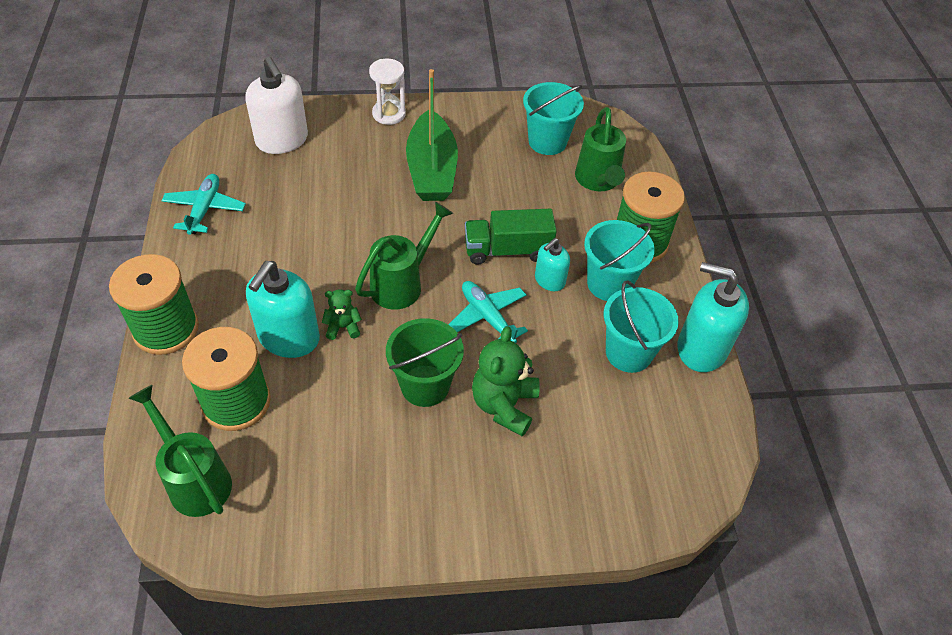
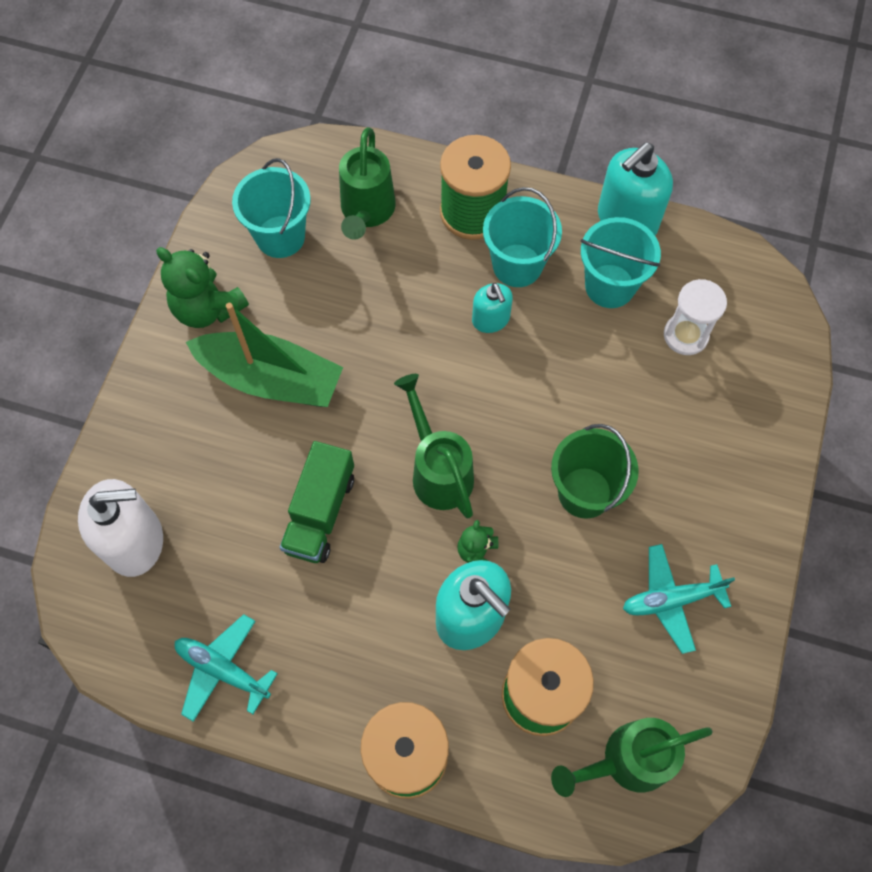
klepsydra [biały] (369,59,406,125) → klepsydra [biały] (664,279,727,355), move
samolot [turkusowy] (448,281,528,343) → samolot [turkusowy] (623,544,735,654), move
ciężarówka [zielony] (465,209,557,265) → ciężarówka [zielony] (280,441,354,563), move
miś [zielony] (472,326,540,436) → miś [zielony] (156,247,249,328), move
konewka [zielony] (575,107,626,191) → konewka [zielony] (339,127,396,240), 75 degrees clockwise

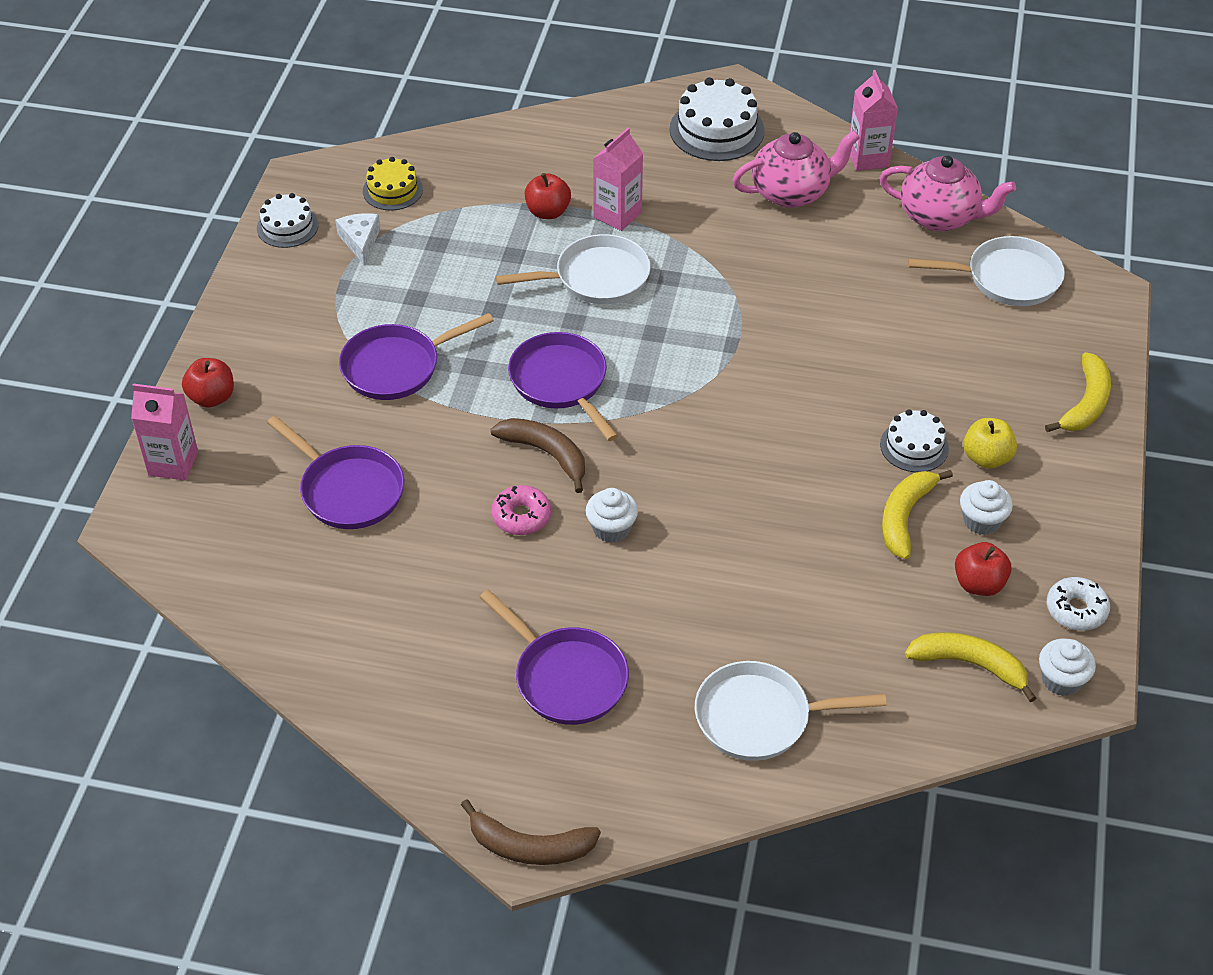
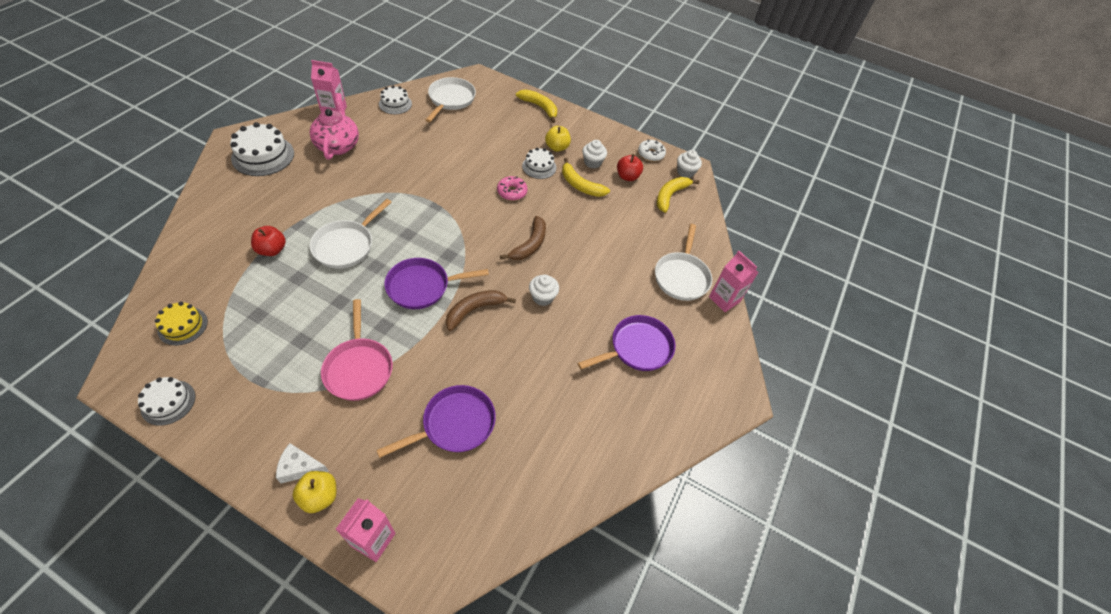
ser [biały] (335,213,380,265) → ser [biały] (276,443,329,484), move
banan [brązowy] (461,799,601,865) → banan [brązowy] (500,216,546,260), move
donut [różowy] (491,485,551,535) → donut [różowy] (497,176,528,200), move
karton mleka [różowy] (593,128,643,231) → karton mleka [różowy] (709,251,759,312), move
imbryk [różowy] (879,155,1016,232) → tort [biały] (379,85,412,114)
jabłko [czerwony] (182,358,234,408) → jabłko [żółty] (293,471,336,513)
patelnia [fioletowy] (339,313,494,400) → patelnia [różowy] (321,299,393,401)
patelnia [biały] (496,234,651,304) → patelnia [biały] (310,199,391,268), 150 degrees counterclockwise

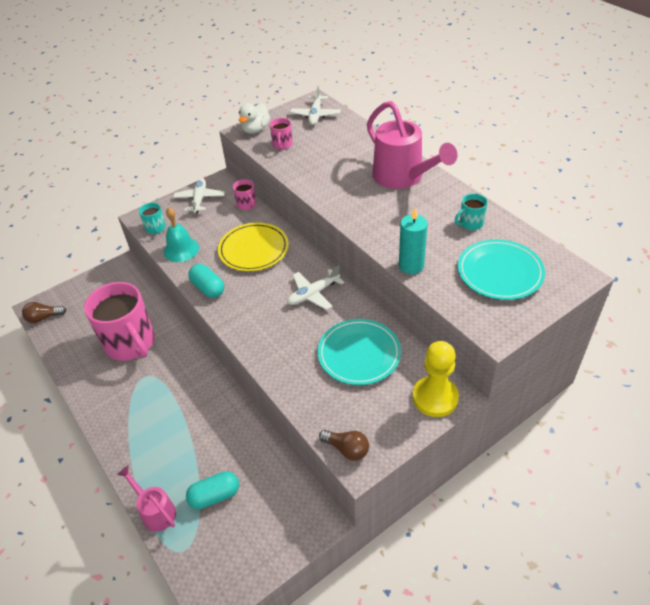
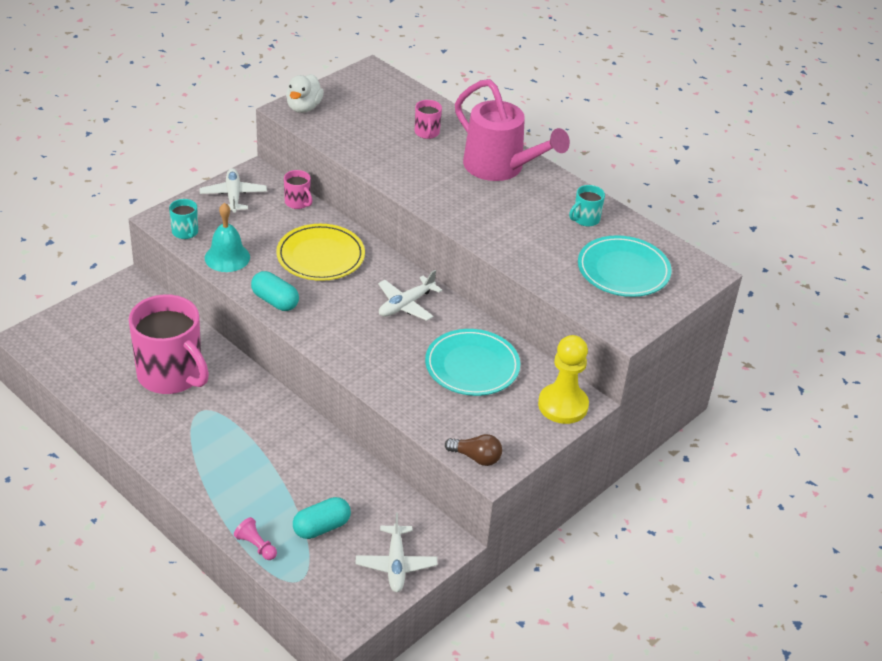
żarówka [brązowy] (22,302,66,323) → -
świeca [turkusowy] (399,208,428,274) → -
kubek [różowy] (270,118,293,150) → kubek [różowy] (415,100,442,139), move
samolot [biały] (290,86,341,125) → samolot [biały] (356,513,437,592), move
konewka [różowy] (117,466,176,532) → pionek [różowy] (234,517,277,560)

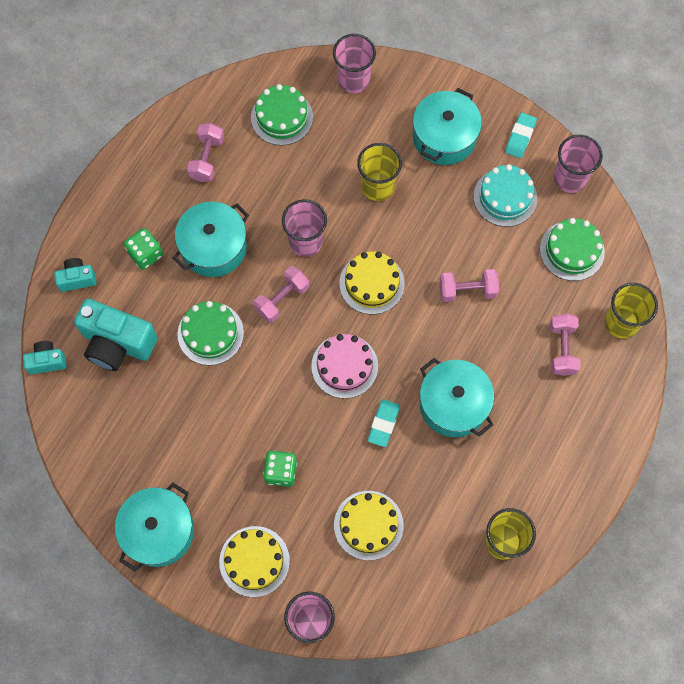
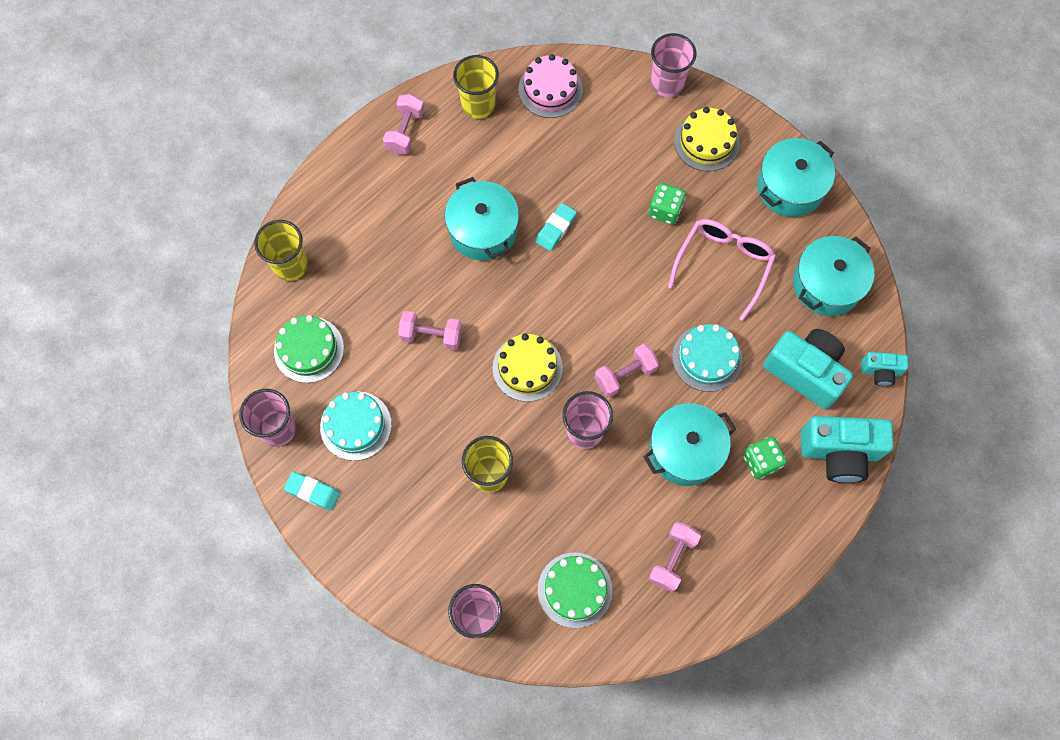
tort [żółty] (334,491,404,560) → -
- → okulary [różowy] (668,219,776,321)
tort [różowy] (311,334,378,399) → tort [różowy] (518,54,583,118), move
garnek [turkusowy] (413,88,482,165) → garnek [turkusowy] (793,236,874,316), move
hantel [różowy] (550,314,581,376) → hantel [różowy] (383,94,425,155), move
tort [zielony] (178,301,244,365) → tort [turkusowy] (672,324,742,392)
gumka do mazania [turkusowy] (505,112,537,158) → gumka do mazania [turkusowy] (284,472,340,511), 75 degrees clockwise
aparat fotograficzny [turkusowy] (54,258,97,292) → aparat fotograficzny [turkusowy] (801,416,894,483), x1.94

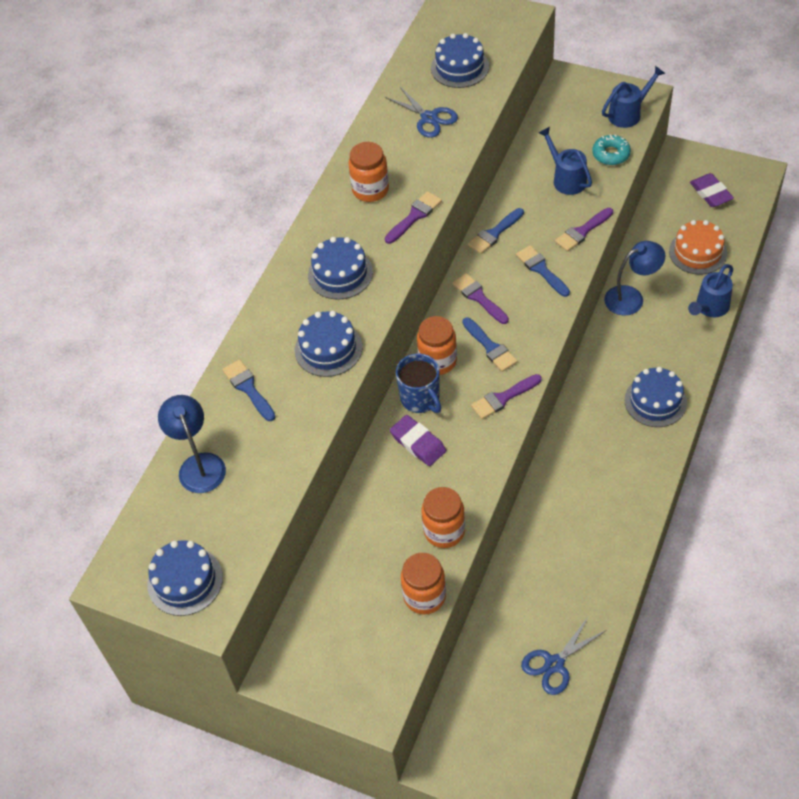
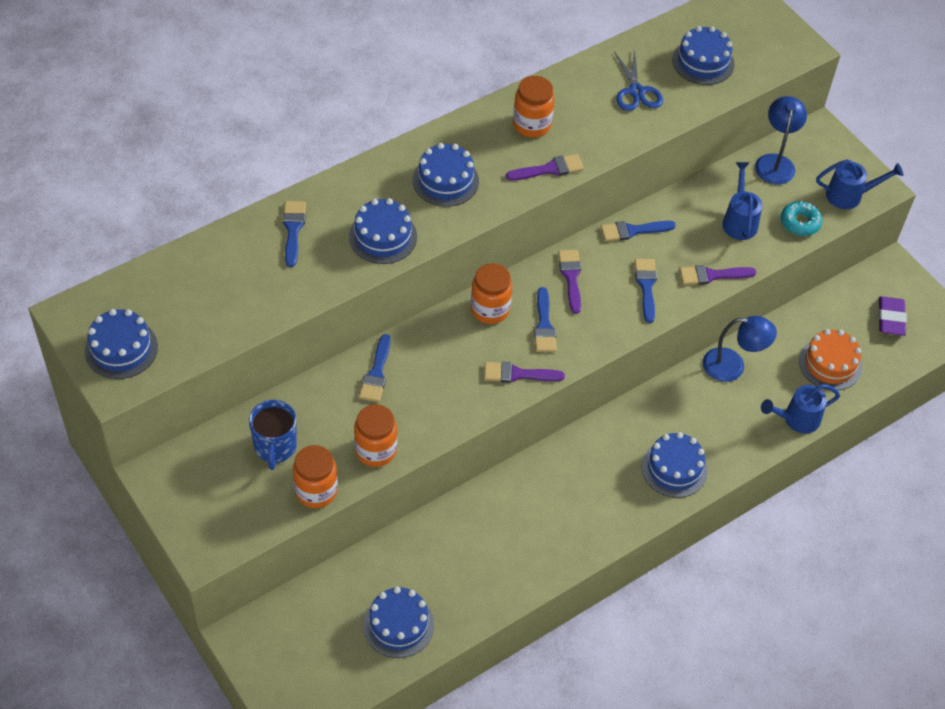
gumka do mazania [fioletowy] (390,415,446,466) → -
- → pędzel [niebieski] (359,334,391,402)
lampka [niebieski] (158,395,226,493) → lampka [niebieski] (755,96,807,185), move
kubek [niebieski] (396,353,441,413) → kubek [niebieski] (249,400,297,470), move
nożyczki [niebieski] (521,616,605,695) → tort [niebieski] (363,587,434,658)

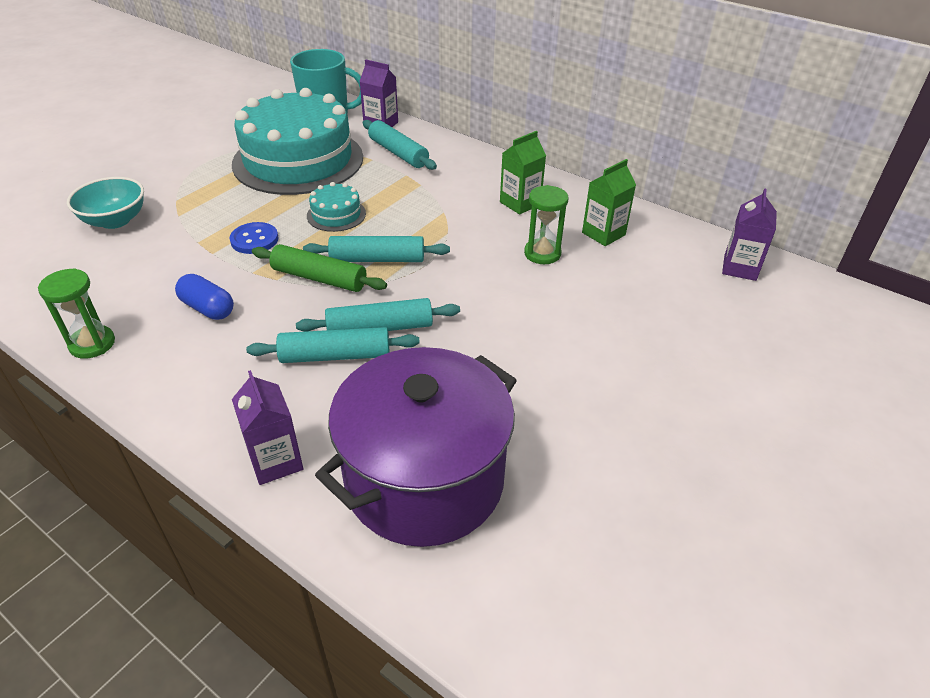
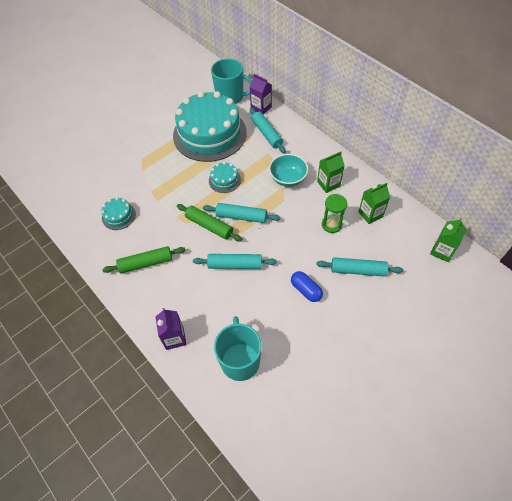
klepsydra [zielony] (38,268,115,359) → -
guzik [niebieski] (230,222,278,254) → -
- → tort [turkusowy] (101,197,136,230)
- → wałek do ciasta [zielony] (102,246,186,274)
miska [turkusowy] (67,177,144,229) → miska [turkusowy] (269,154,308,187), move
kapsułka [niebieski] (175,274,234,320) → kapsułka [niebieski] (291,271,323,302), move
wałek do ciasta [turkusowy] (246,327,420,363) → wałek do ciasta [turkusowy] (316,257,403,277), move
garnek [fioletowy] (315,347,517,547) → kubek [turkusowy] (214,316,261,381)
karton mleka [fioletowy] (722,188,777,281) → karton mleka [zielony] (430,218,467,262)

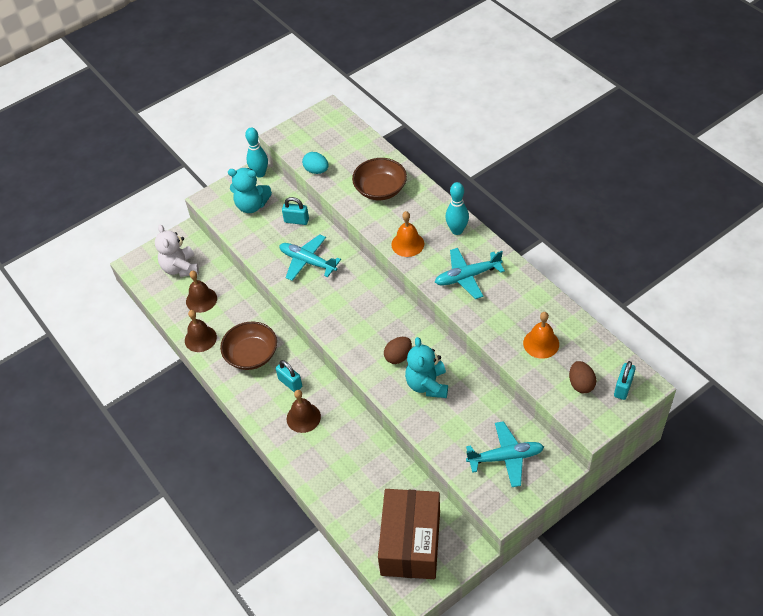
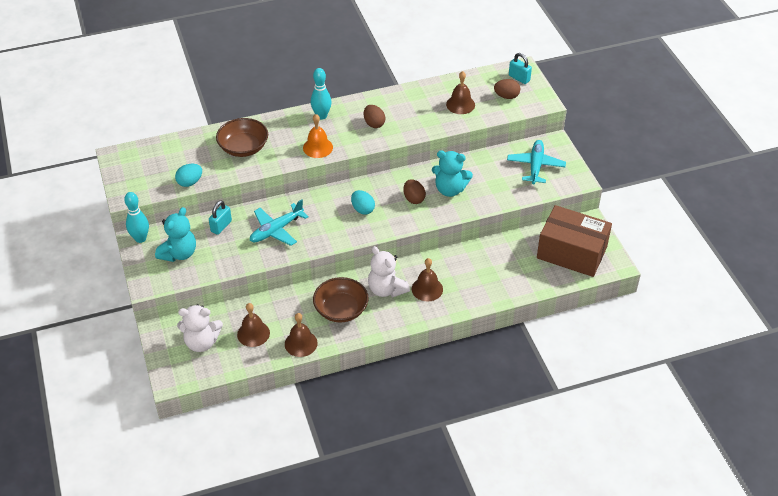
- → jajko [turkusowy] (351,190,375,215)
kłódka [turkusowy] (276,360,302,392) → miś [biały] (368,246,410,297)
samolot [turkusowy] (435,248,505,299) → jajko [brązowy] (364,105,385,128)
dzwonek [pomarańczowy] (523,312,559,359) → dzwonek [brązowy] (446,71,475,114)

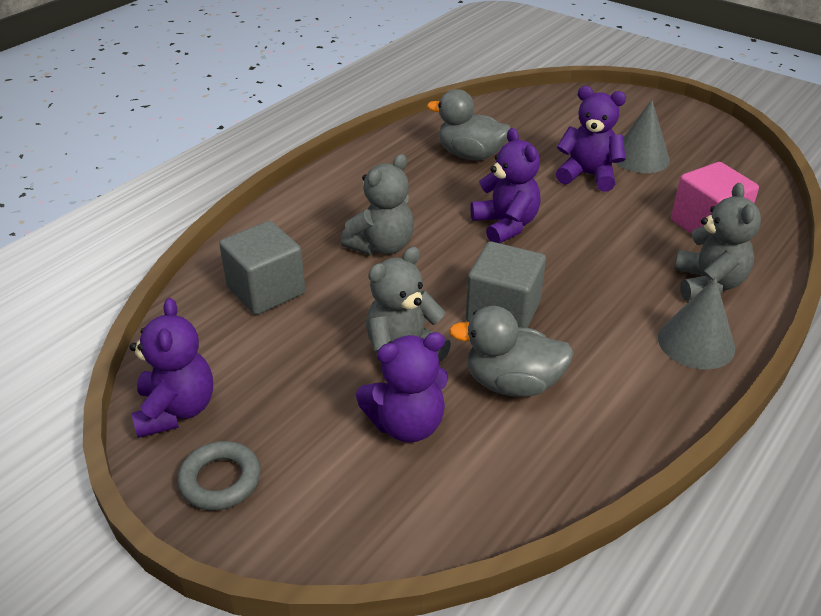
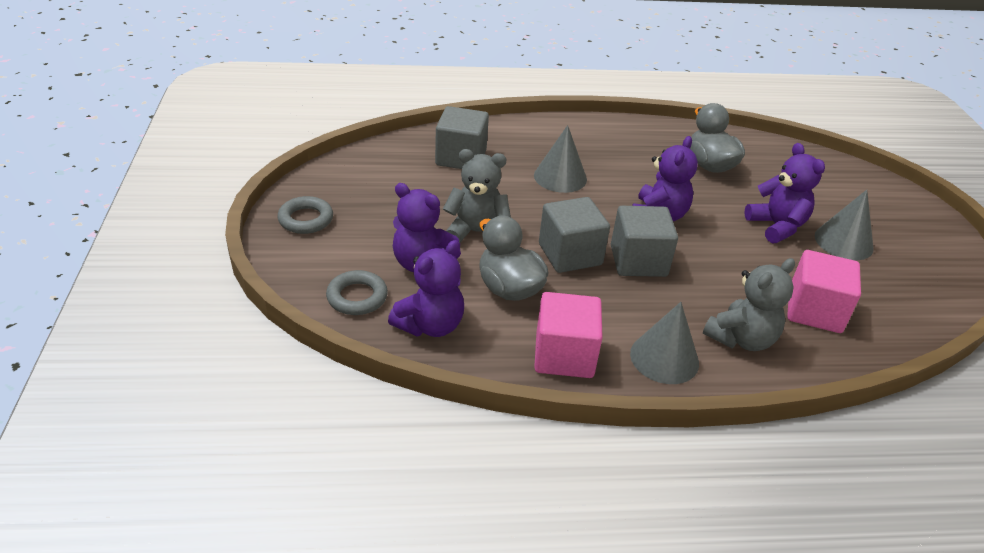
- → pierścień [szary] (326,270,388,315)
- → sześcian [różowy] (534,292,603,378)
- → sześcian [szary] (611,206,678,277)
miś [fioletowy] (129,298,213,438) → miś [fioletowy] (388,240,464,337), move
miś [szary] (341,154,414,255) → stożek [szary] (534,125,587,193)

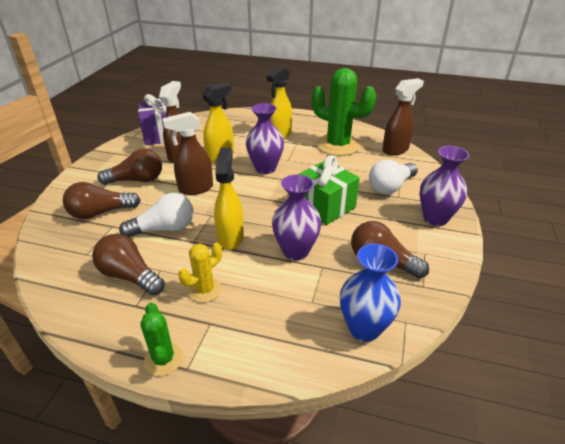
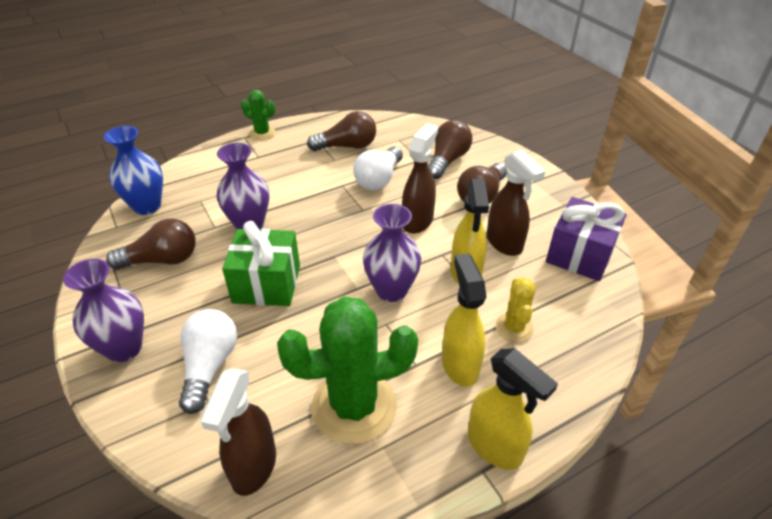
kaktus [żółty] (178,243,222,302) → kaktus [żółty] (495,277,536,343), move
spryskiwacz [żółty] (214,148,244,250) → spryskiwacz [żółty] (468,348,558,470), move

